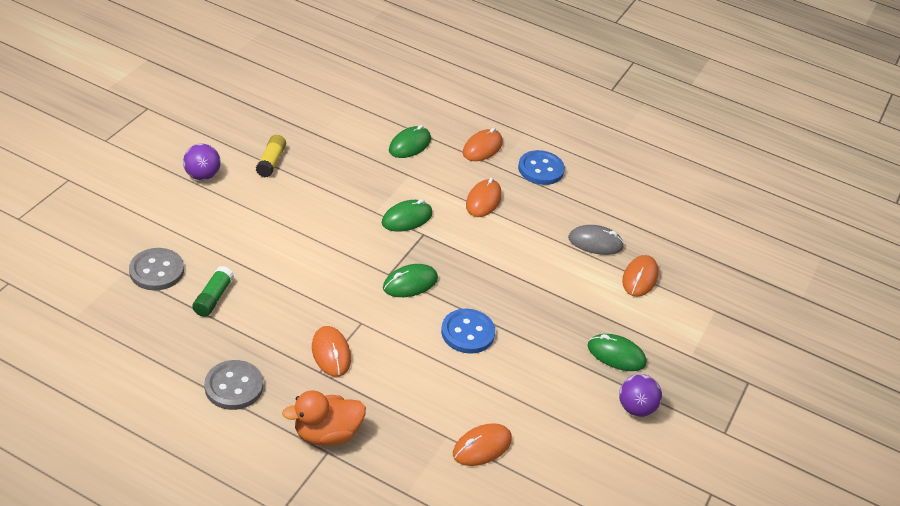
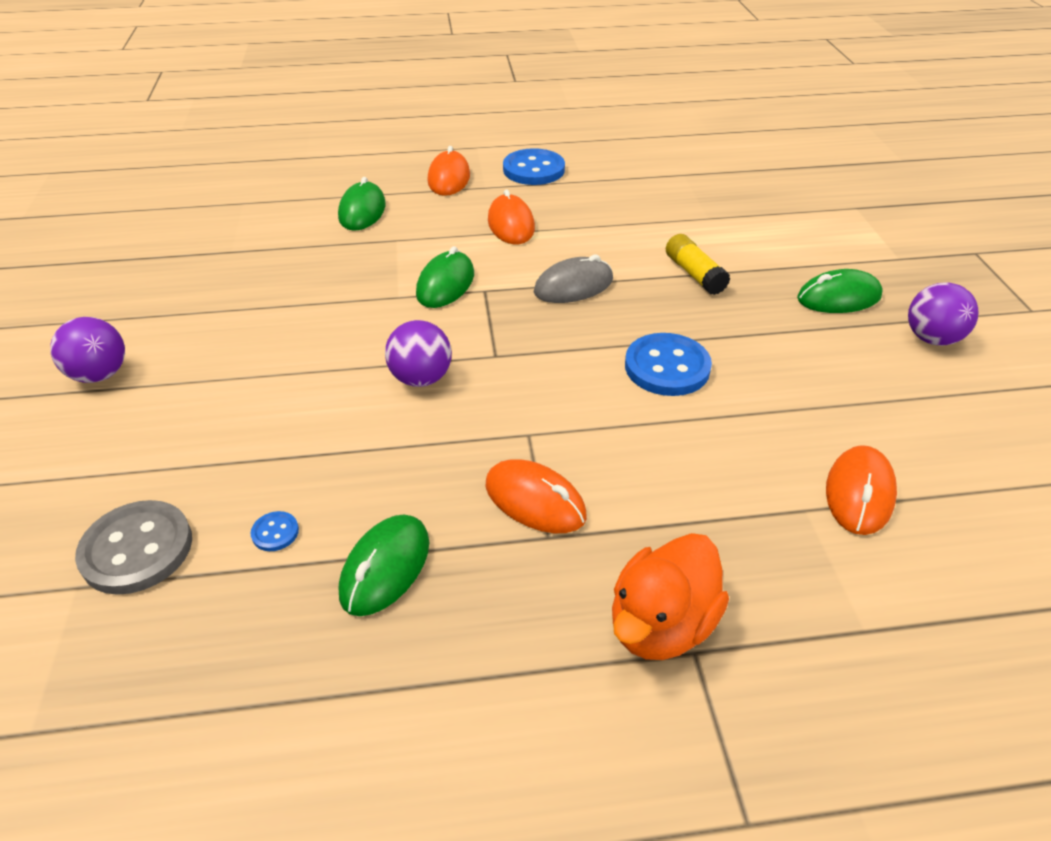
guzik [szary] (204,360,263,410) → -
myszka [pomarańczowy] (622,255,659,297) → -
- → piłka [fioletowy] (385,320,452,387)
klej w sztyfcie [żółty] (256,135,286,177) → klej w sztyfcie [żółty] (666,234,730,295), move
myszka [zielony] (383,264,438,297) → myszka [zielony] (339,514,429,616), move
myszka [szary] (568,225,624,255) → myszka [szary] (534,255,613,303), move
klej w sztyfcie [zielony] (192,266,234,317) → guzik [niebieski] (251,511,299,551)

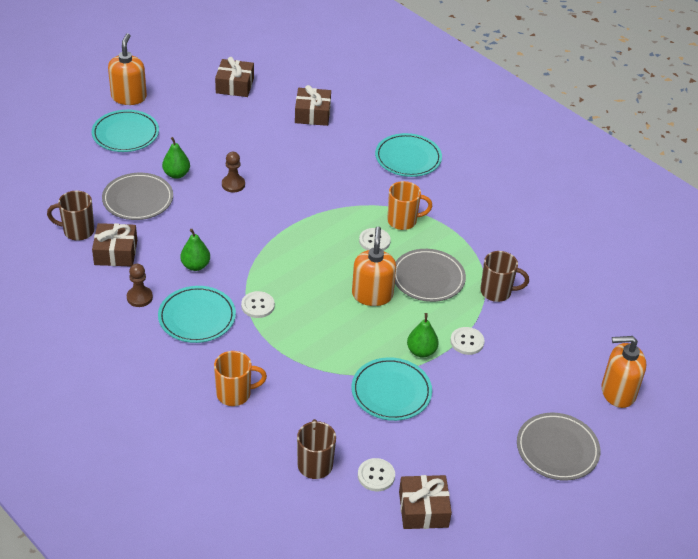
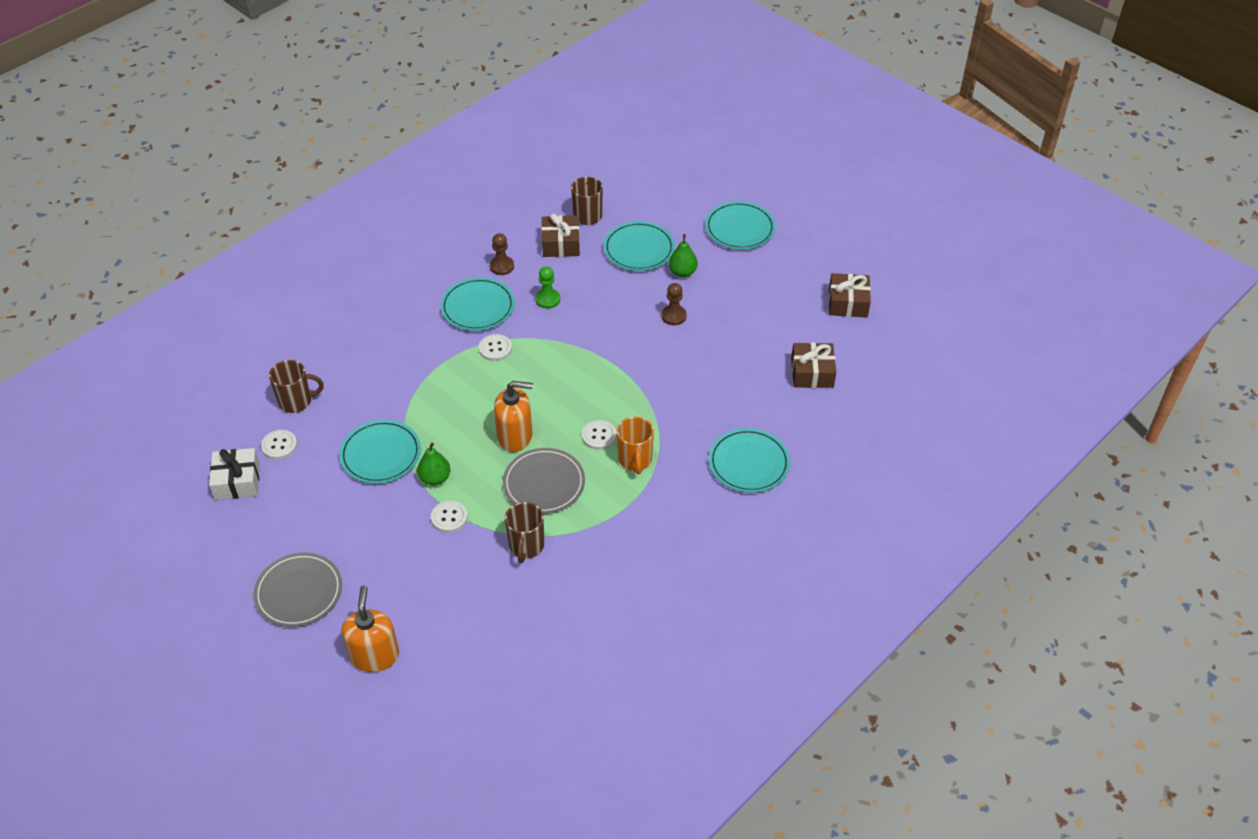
dozownik mydła [pomarańczowy] (108,33,147,105) → -
kubek [pomarańczowy] (214,351,267,406) → -
gruszka [zielony] (180,229,210,271) → pionek [zielony] (535,266,560,309)
talerz [szary] (102,173,173,220) → talerz [turkusowy] (604,221,675,271)
prezent [brązowy] (399,475,452,529) → prezent [biały] (209,448,260,500)

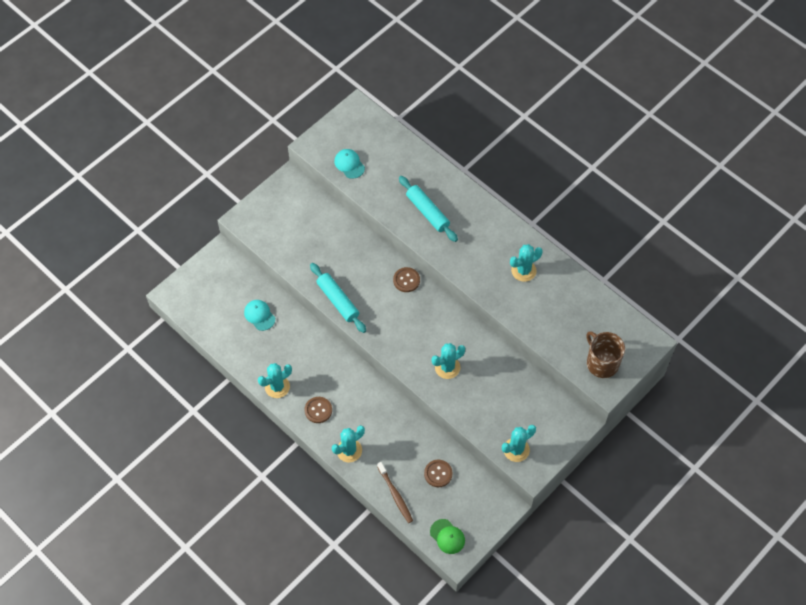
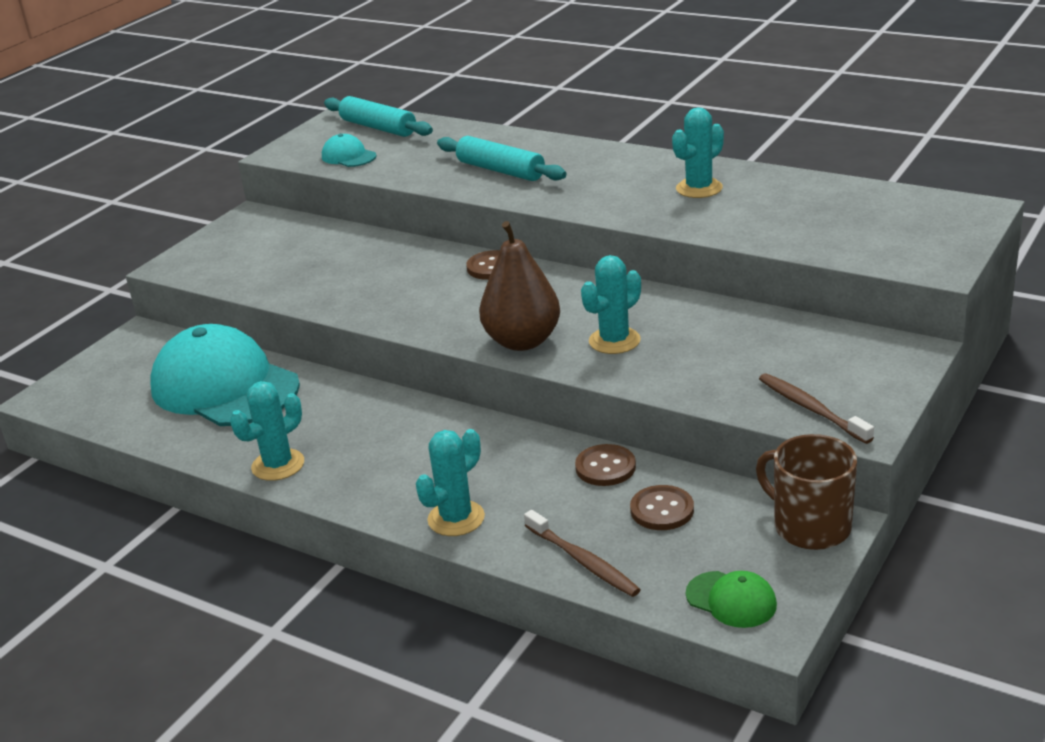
- → gruszka [brązowy] (479,221,560,351)
guzik [brązowy] (304,397,332,423) → guzik [brązowy] (575,444,636,486), move
wałek do ciasta [turkusowy] (310,263,366,333) → wałek do ciasta [turkusowy] (324,96,433,137), move
kubek [brązowy] (587,331,625,378) → kubek [brązowy] (756,434,857,550), move
kaktus [turkusowy] (502,425,536,462) → szczoteczka do zębów [brązowy] (759,373,874,444)
czapka [turkusowy] (244,300,275,331) → czapka [turkusowy] (150,324,300,426), x2.33

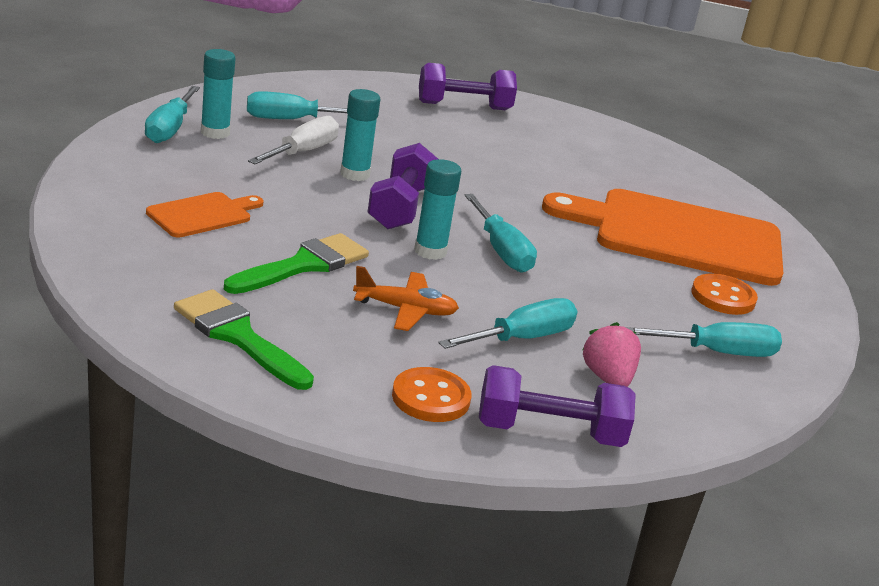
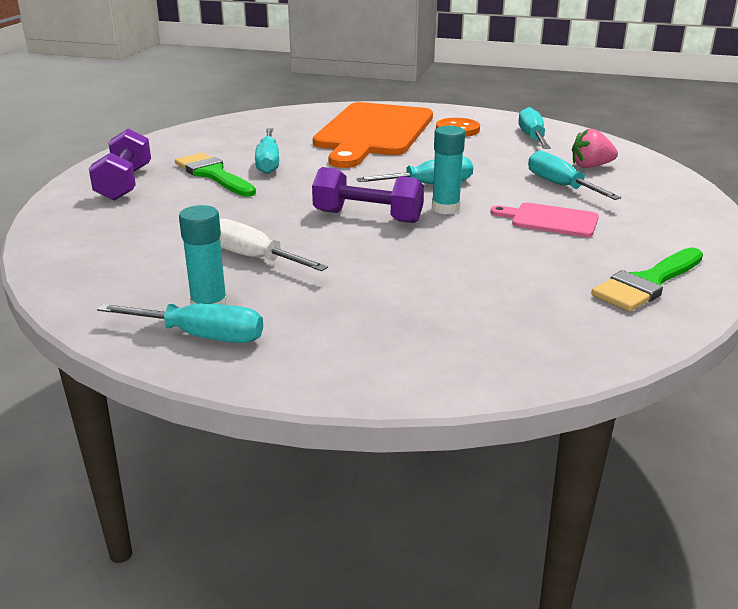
deska do krojenia [pomarańczowy] (146,192,263,238) → -
klej w sztyfcie [turkusowy] (340,89,380,181) → -
guzik [pomarańczowy] (392,367,471,422) → -
hantel [fioletowy] (479,365,636,447) → -
pędzel [zielony] (224,233,369,294) → pędzel [zielony] (175,152,256,197), move
śrubokręt [turkusowy] (247,91,347,119) → śrubokręt [turkusowy] (255,128,279,174), move
samolot [pomarańczowy] (353,266,459,331) → deska do krojenia [różowy] (490,203,599,237)

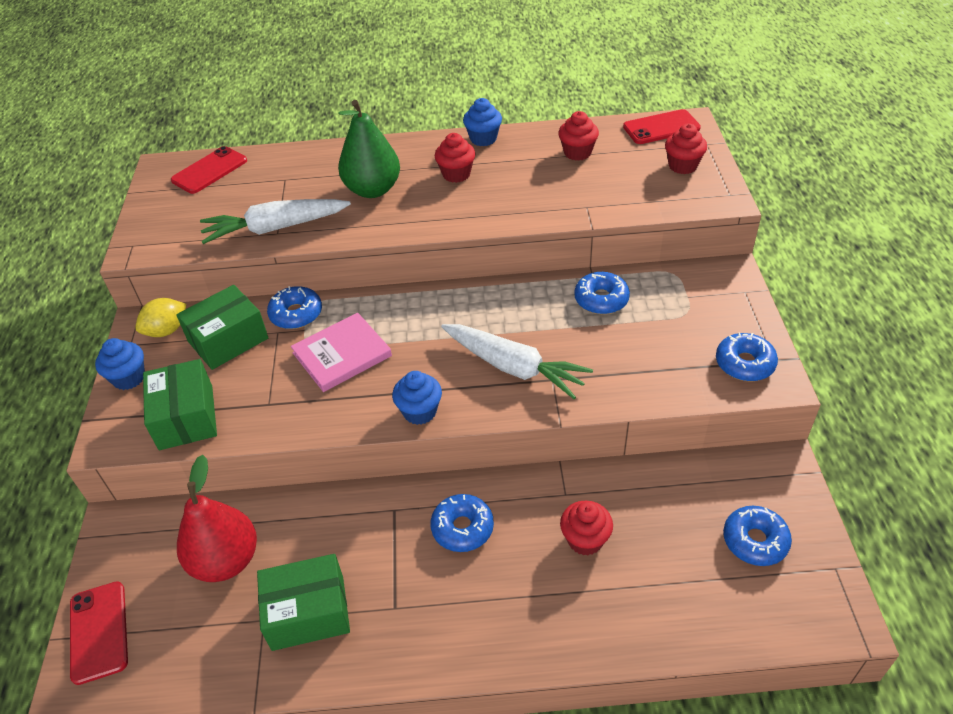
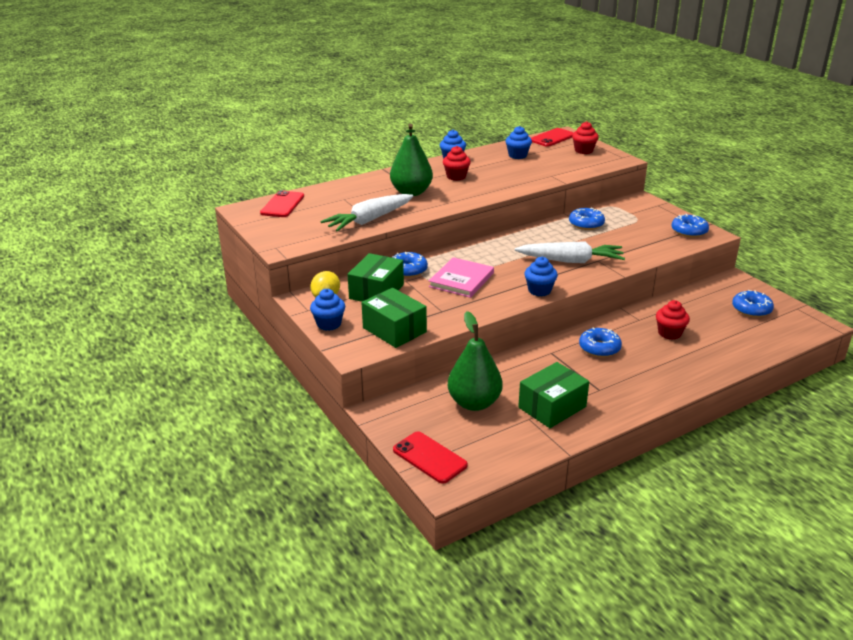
gruszka [czerwony] (177,455,257,582) → gruszka [zielony] (448,311,503,411)
muffinka [czerwony] (558,111,599,161) → muffinka [niebieski] (505,126,532,159)

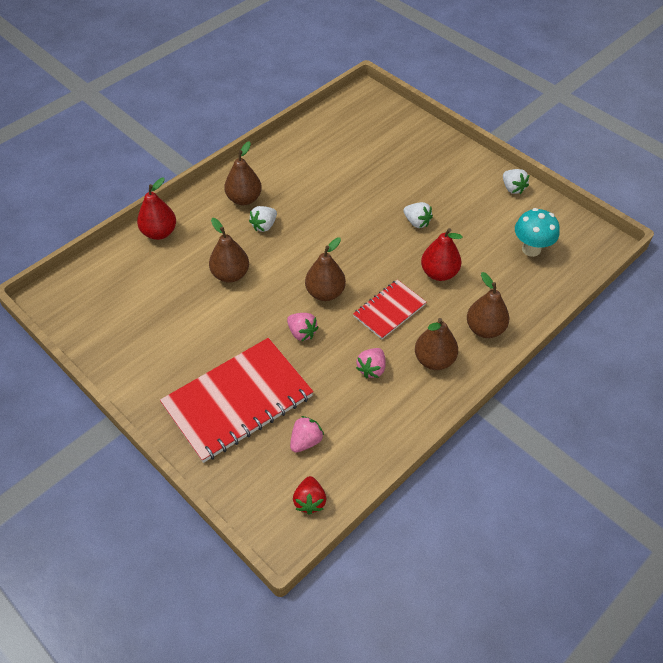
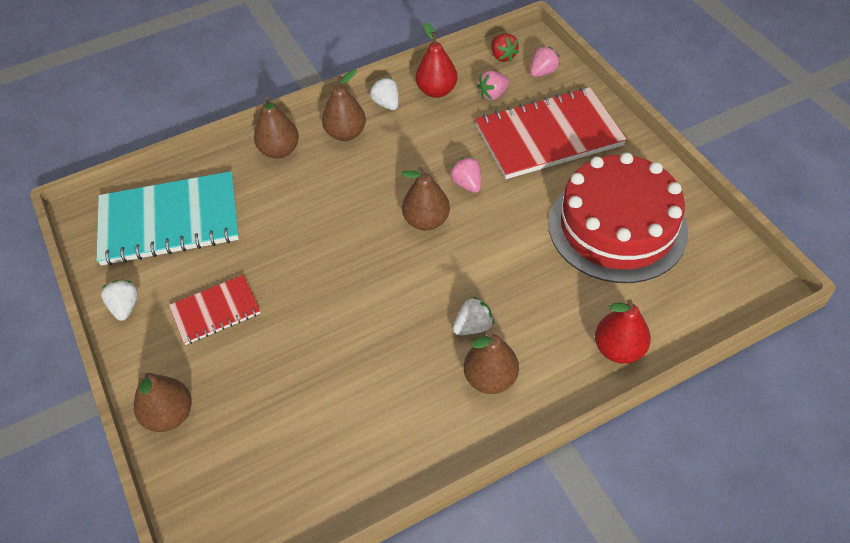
- → tort [czerwony] (549,153,688,283)
gruszka [brązowy] (209,218,249,283) → gruszka [brązowy] (134,372,192,432), move
zeszyt [czerwony] (353,279,426,339) → zeszyt [czerwony] (169,275,260,345), move
truskawka [różowy] (356,348,386,378) → truskawka [różowy] (530,46,560,77), move
truskawka [biały] (403,202,433,228) → truskawka [biały] (370,78,399,110), move
gruszka [czerwony] (421,228,463,281) → gruszka [czerwony] (416,22,458,98), move
grzyb [turkusowy] (515,208,560,257) → zeszyt [turkusowy] (96,171,239,266)
truskawka [czerwony] (293,476,326,515) → truskawka [czerwony] (491,33,519,62), 135 degrees clockwise

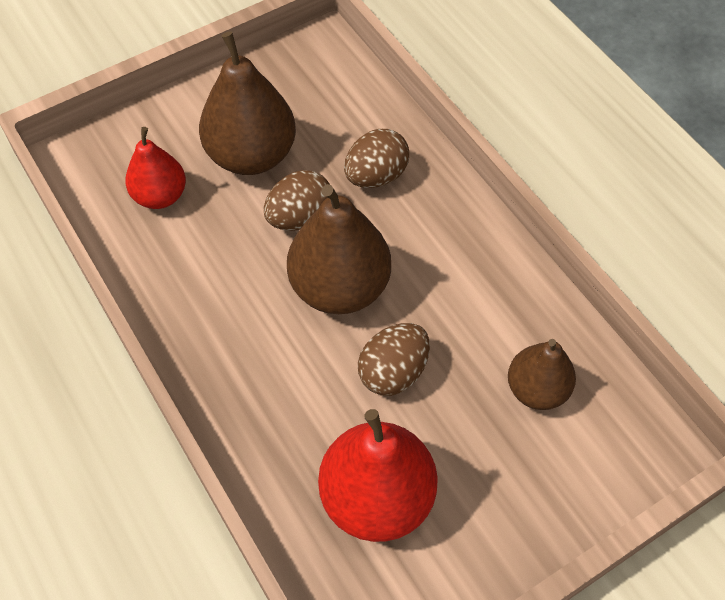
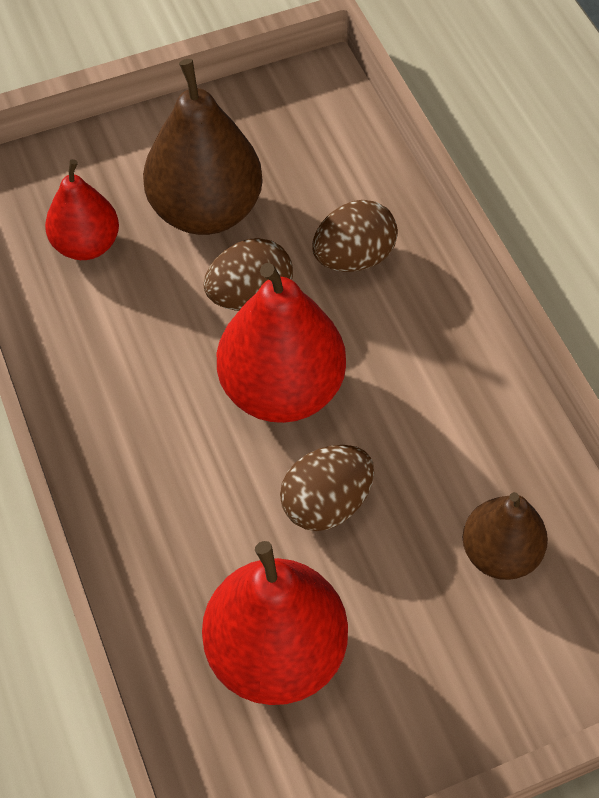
gruszka [brązowy] (287,184,391,314) → gruszka [czerwony] (217,263,346,423)

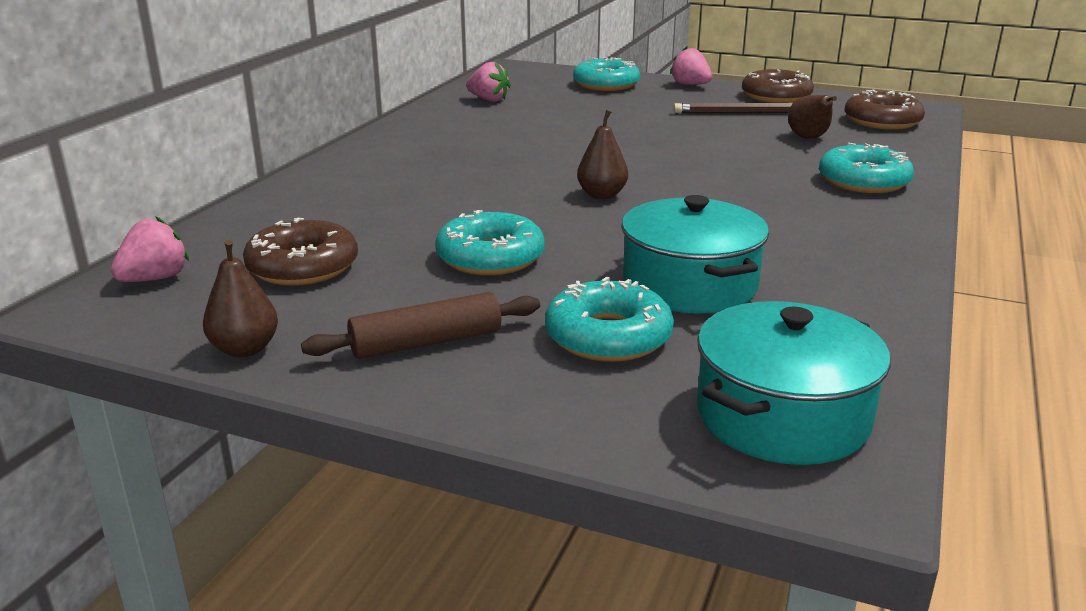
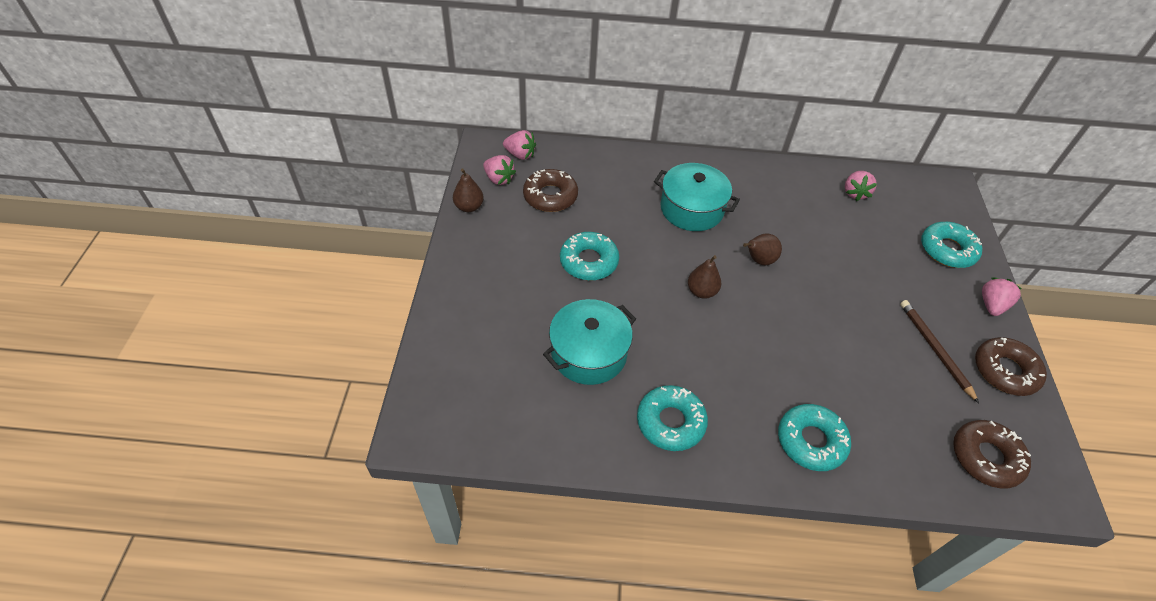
wałek do ciasta [brązowy] (301,292,540,359) → -
- → truskawka [różowy] (483,155,516,185)
donut [turkusowy] (545,277,674,362) → donut [turkusowy] (637,385,708,451), move
garnek [turkusowy] (697,301,891,465) → garnek [turkusowy] (654,163,740,231), move
gruszka [brązowy] (788,95,837,139) → gruszka [brązowy] (743,233,782,265), move

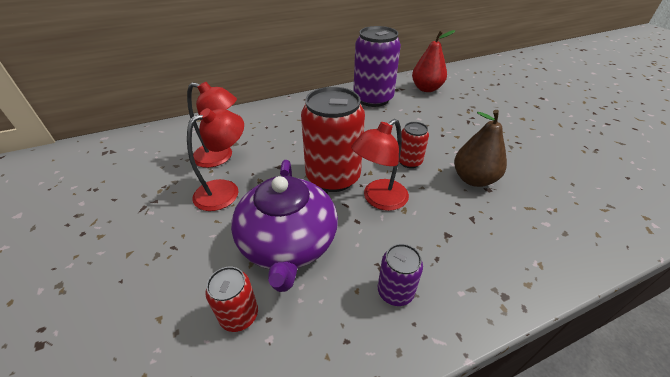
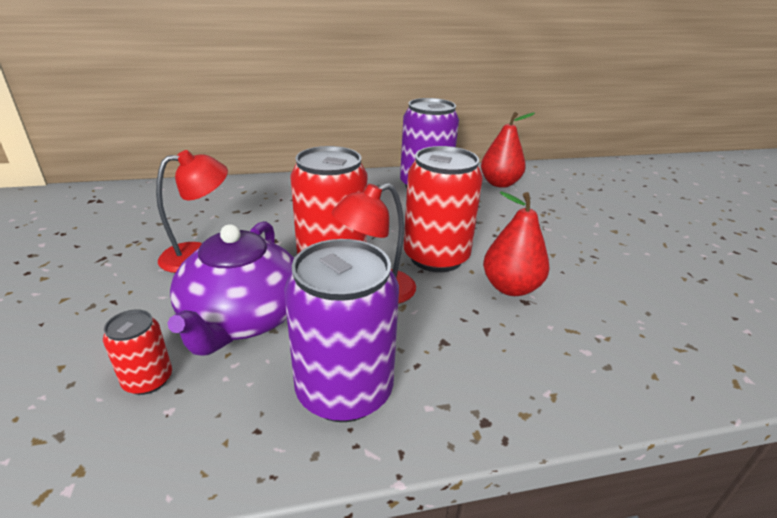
lampka [czerwony] (187,82,237,168) → -
gruszka [brązowy] (454,110,507,187) → gruszka [czerwony] (483,191,550,296)
puszka [fioletowy] (378,244,423,306) → puszka [fioletowy] (284,239,399,422), x2.03
puszka [czerwony] (399,122,429,168) → puszka [czerwony] (404,146,483,272), x2.03

